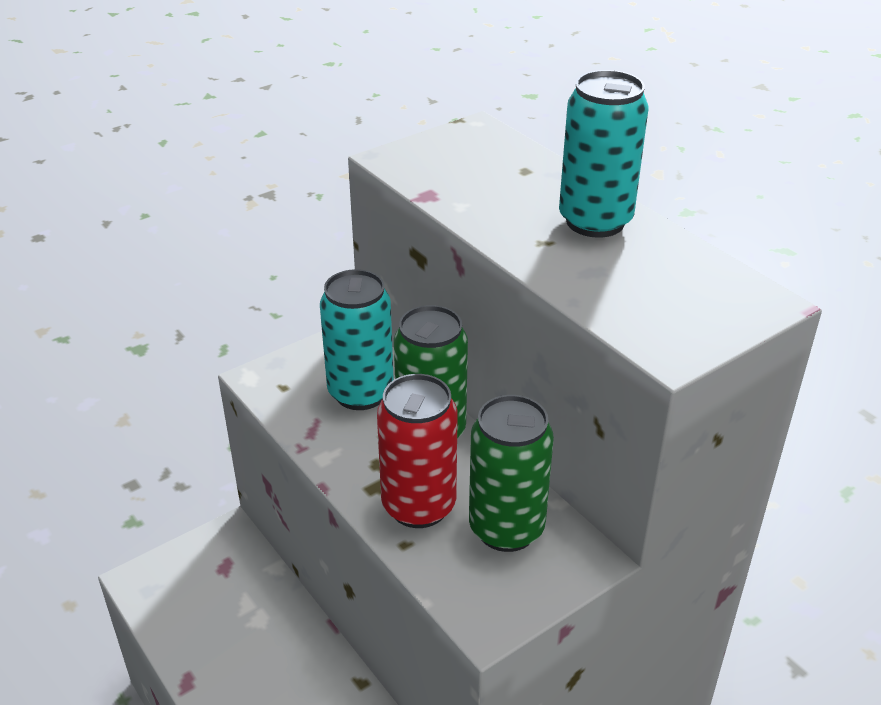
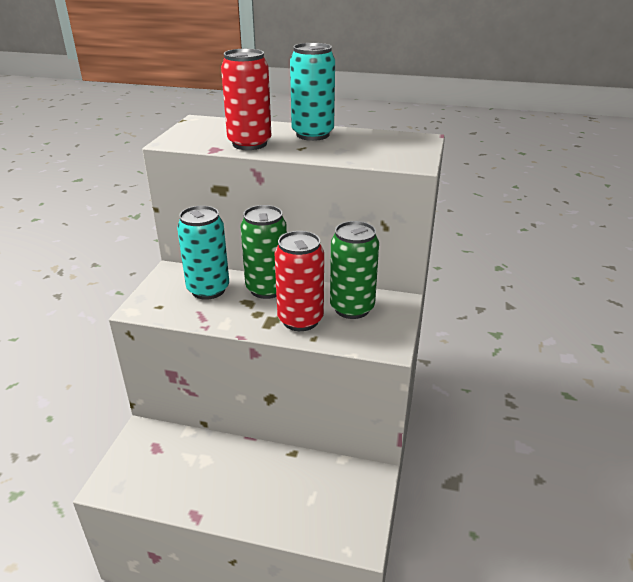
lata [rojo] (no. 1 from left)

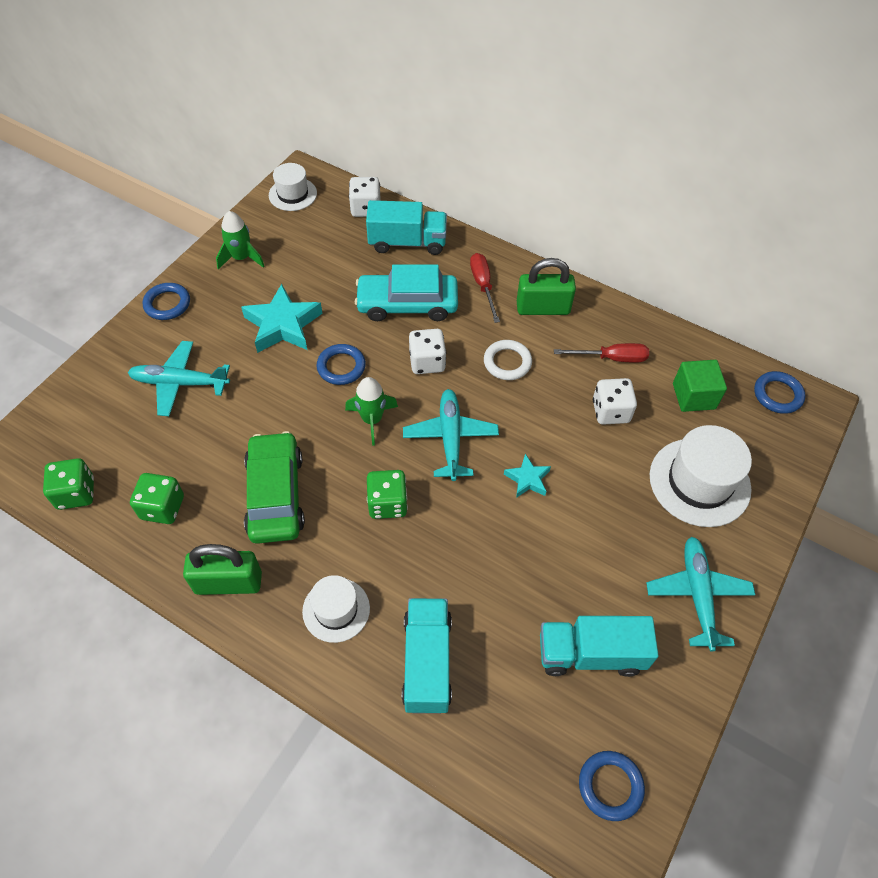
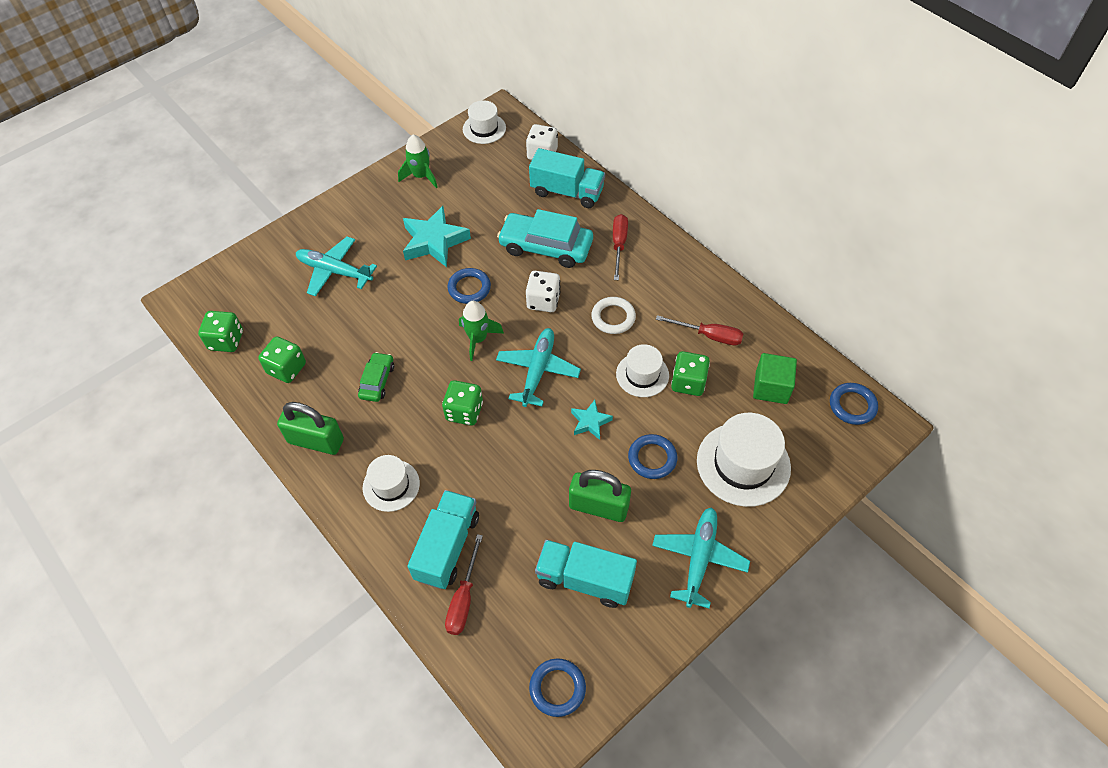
coche [verde]
destornillador [rojo] (no. 1 from left)
candado [verde] (no. 2 from left)
sombrero [blanco] (no. 3 from left)
anillo [azul] (no. 3 from left)
dado [verde] (no. 4 from left)

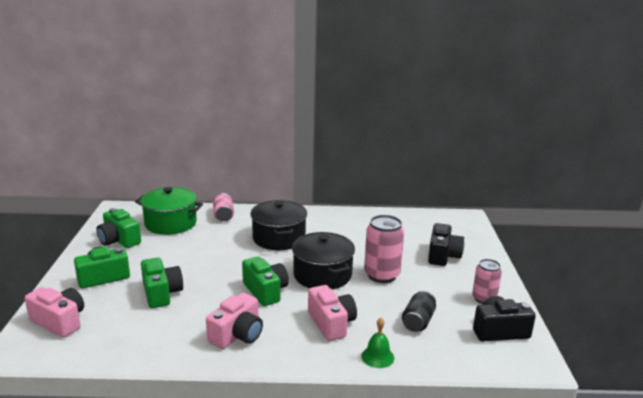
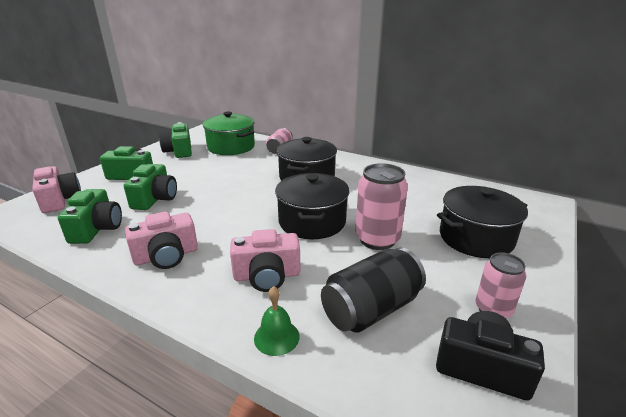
cámara [verde] (no. 1 from left)
cámara [rosa] (no. 3 from left)
lata [negro]
olla [negro] (no. 3 from left)

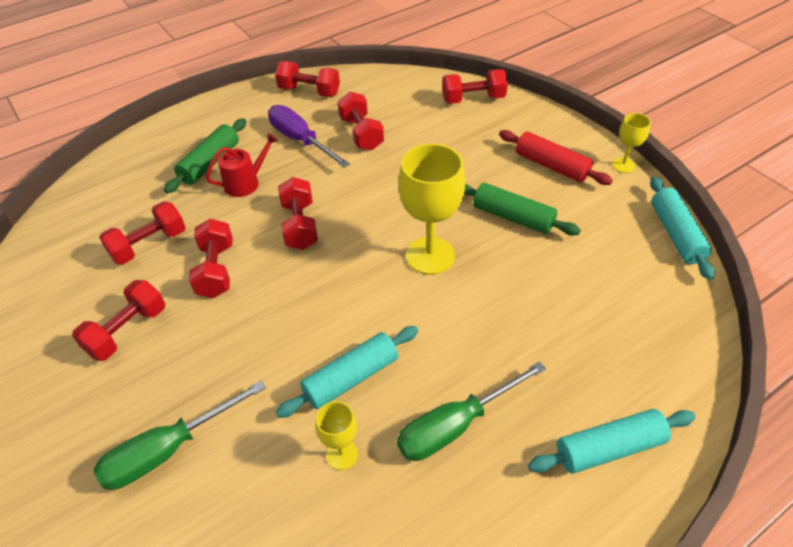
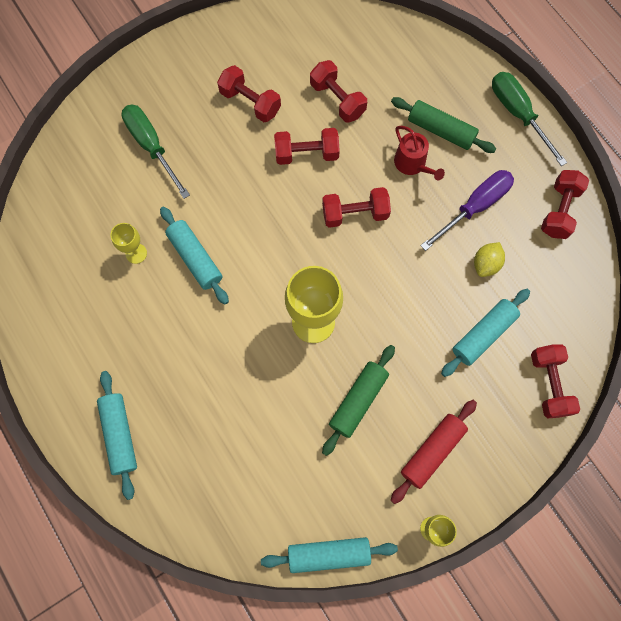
rodillo [turquesa] (no. 4 from left)
limón [amarillo]
destornillador [verde] (no. 2 from left)

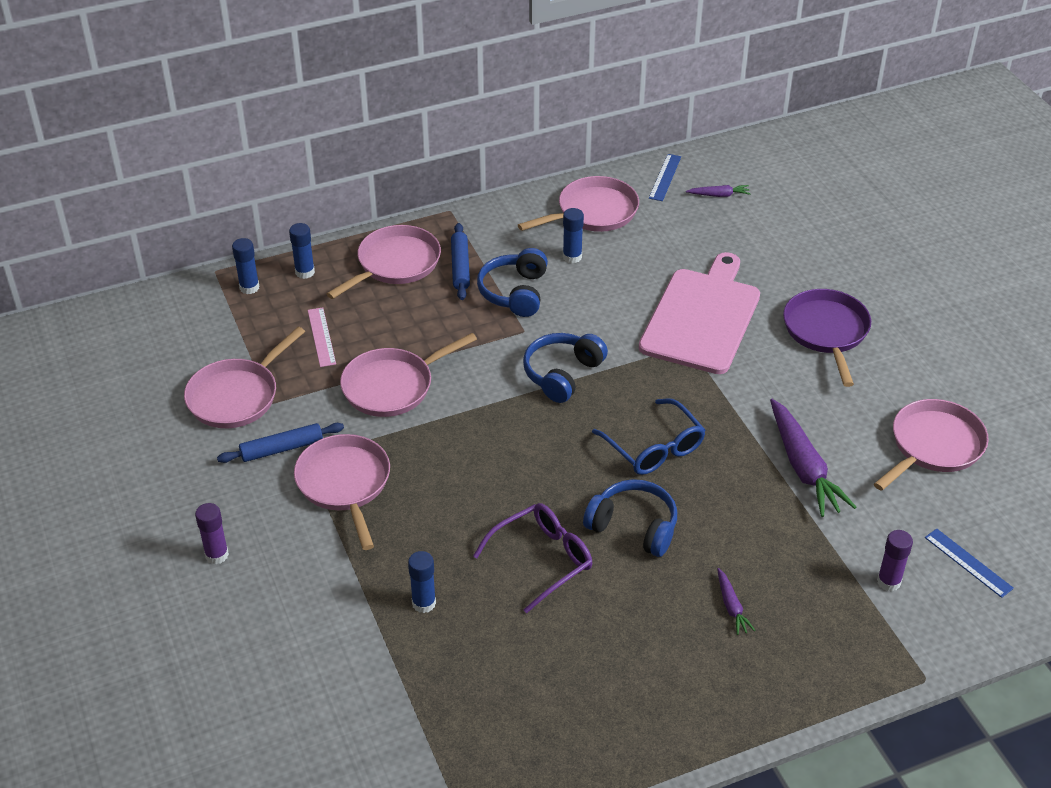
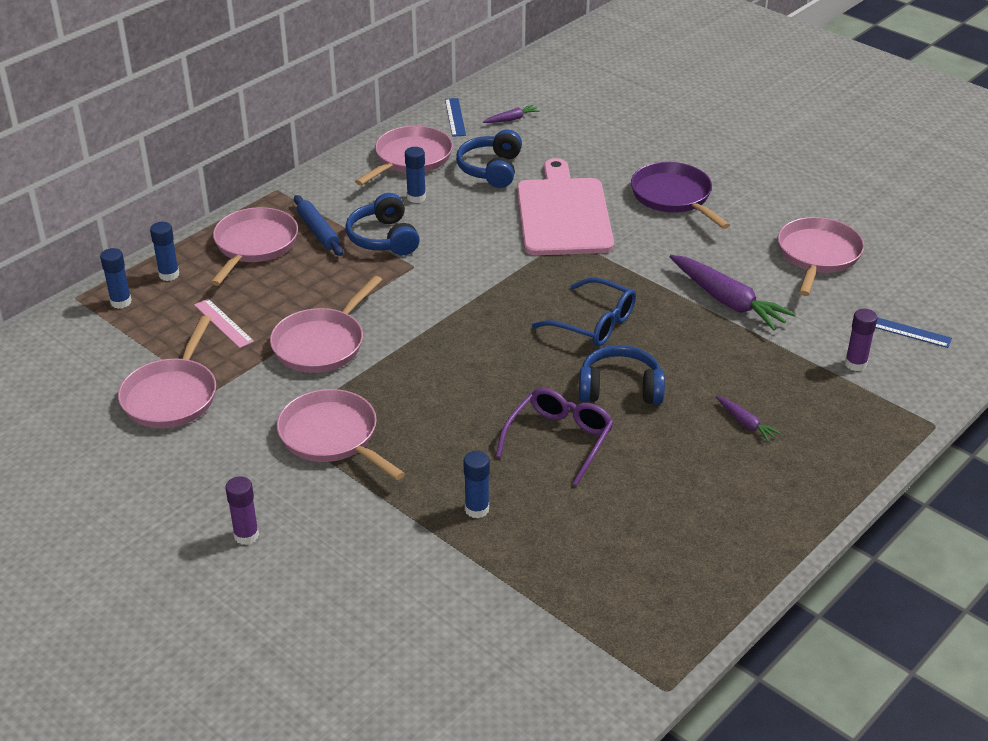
auriculares [azul] (no. 2 from left)
rodillo [azul] (no. 1 from left in the first image)

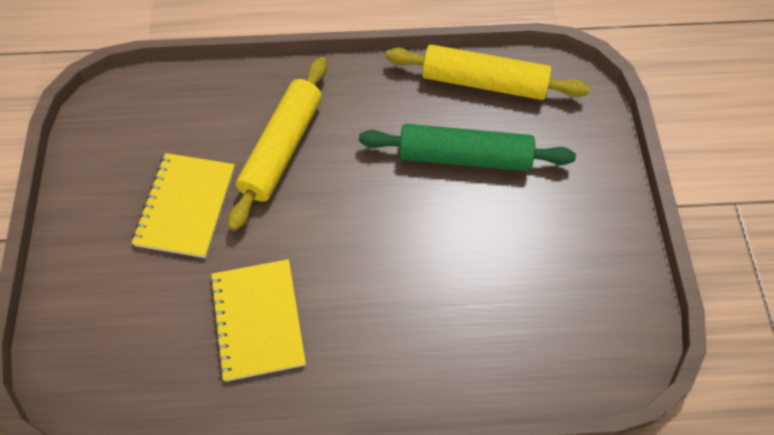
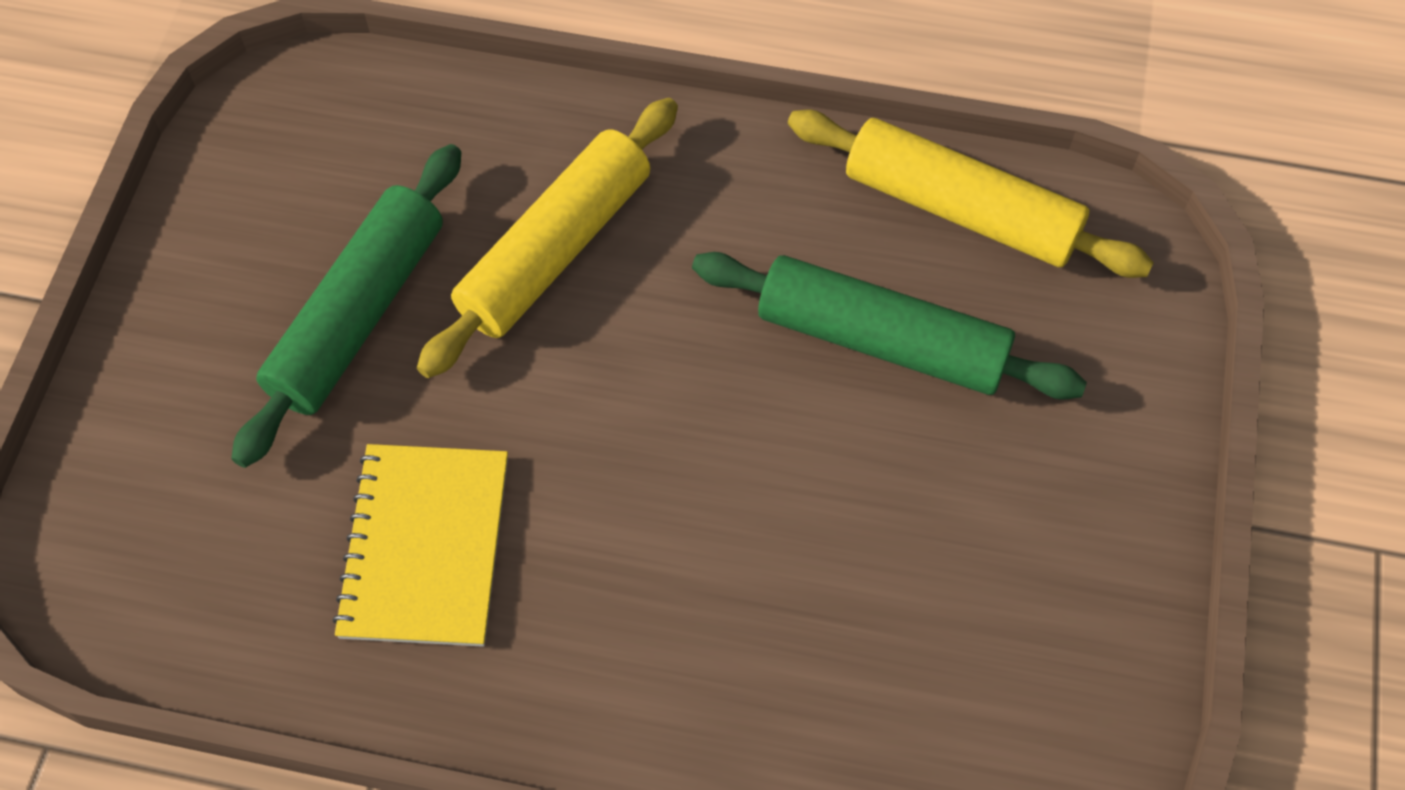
rodillo [verde] (no. 1 from left)

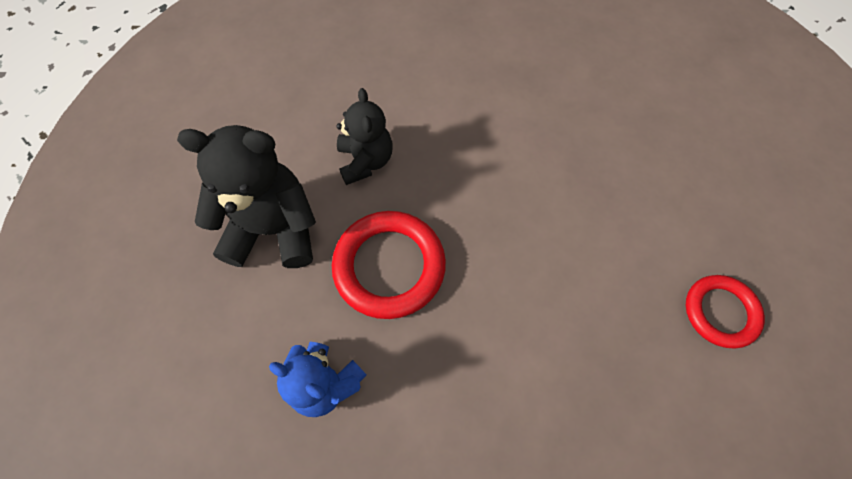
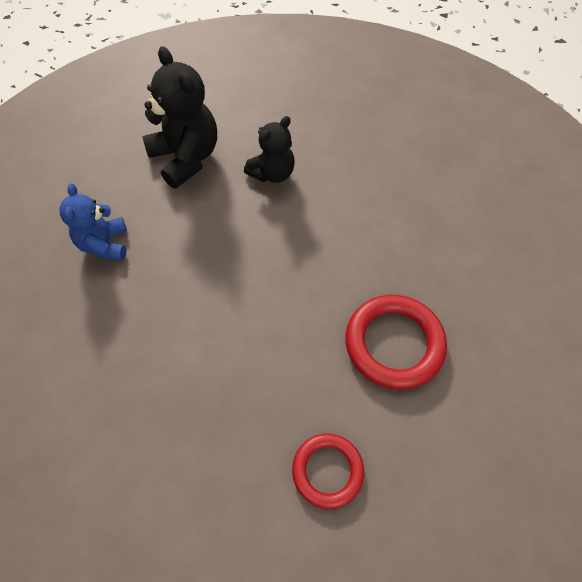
anillo [rojo] (no. 2 from left)

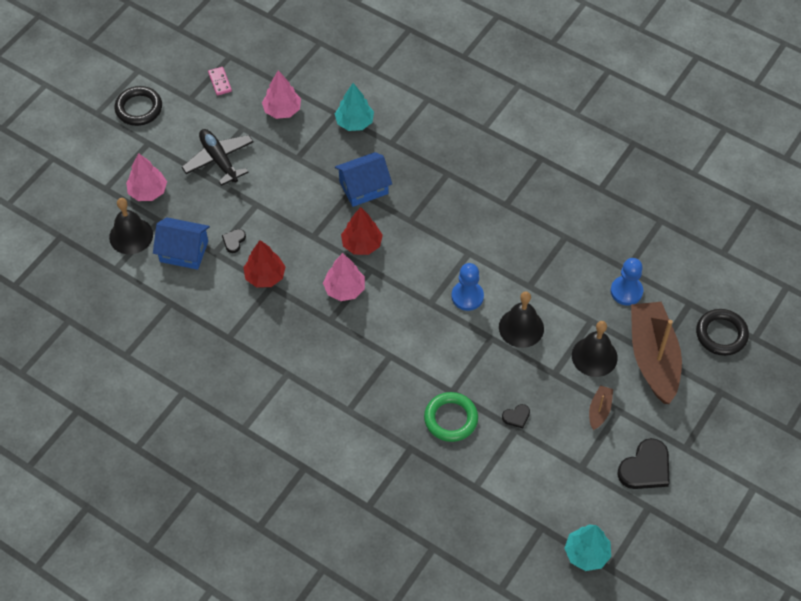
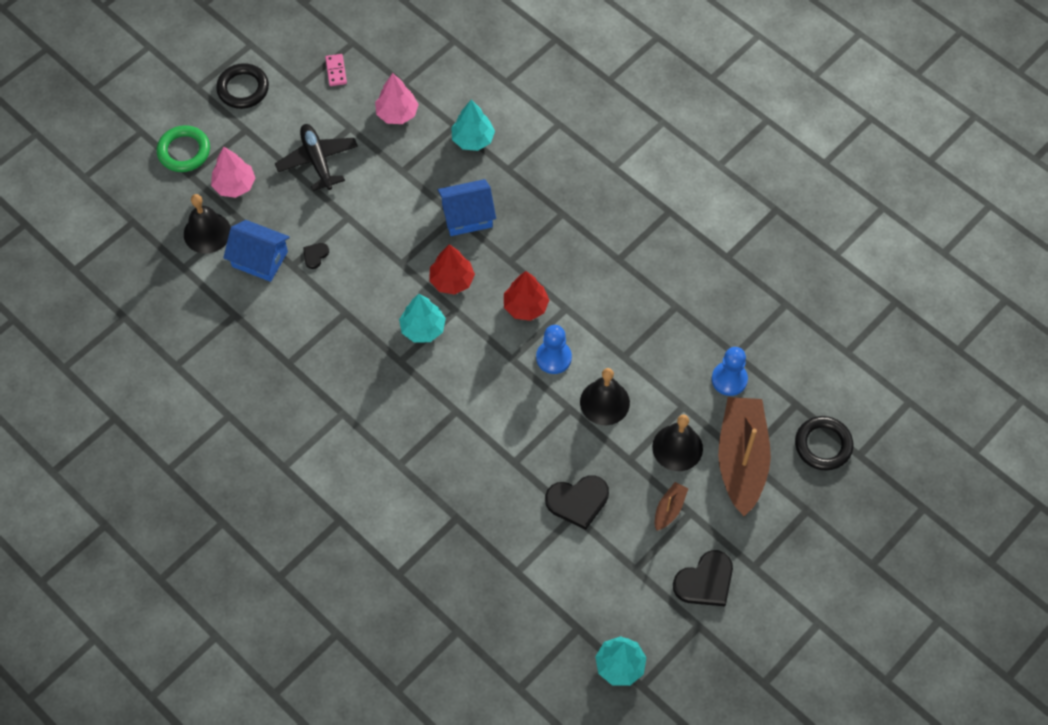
anillo [verde]
árbol [turquesa] (no. 1 from left)
árbol [rojo] (no. 2 from left)
corazón [negro] (no. 2 from left)

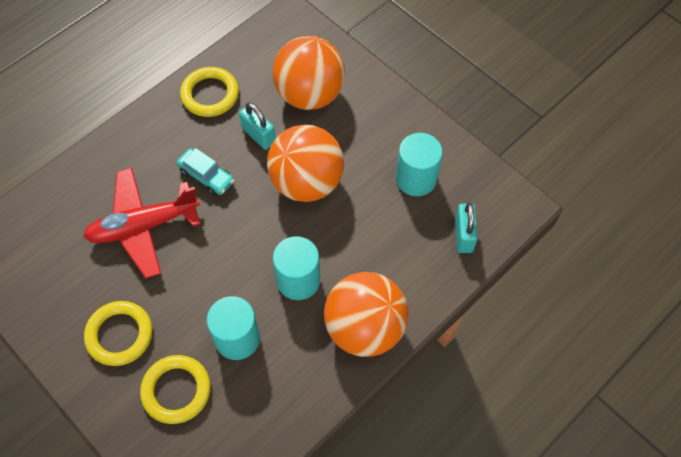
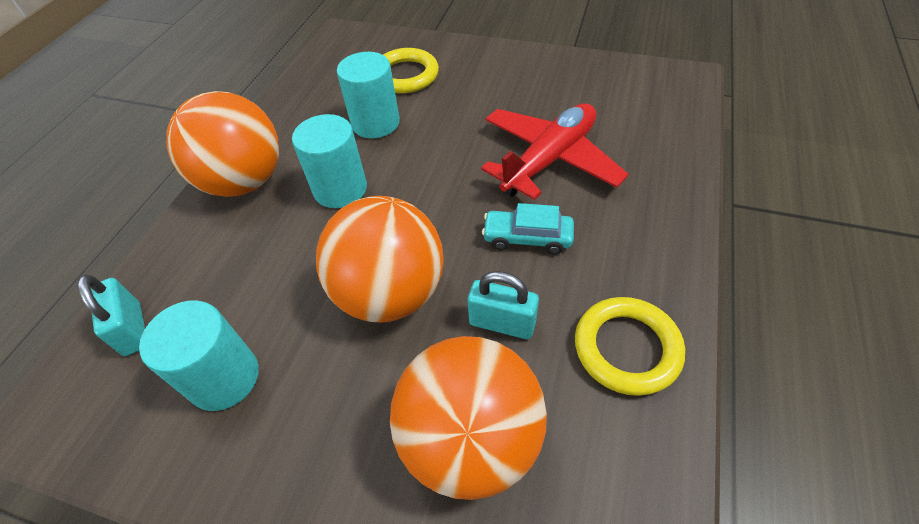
anillo [amarillo] (no. 1 from left in the first image)

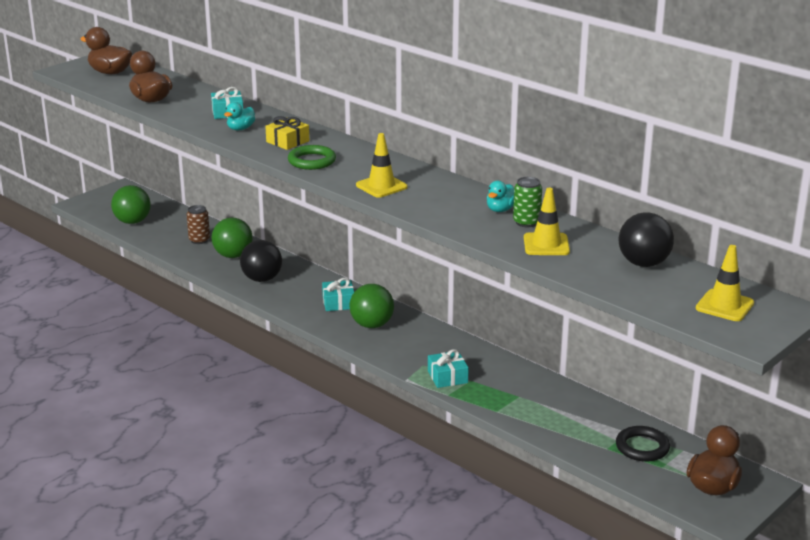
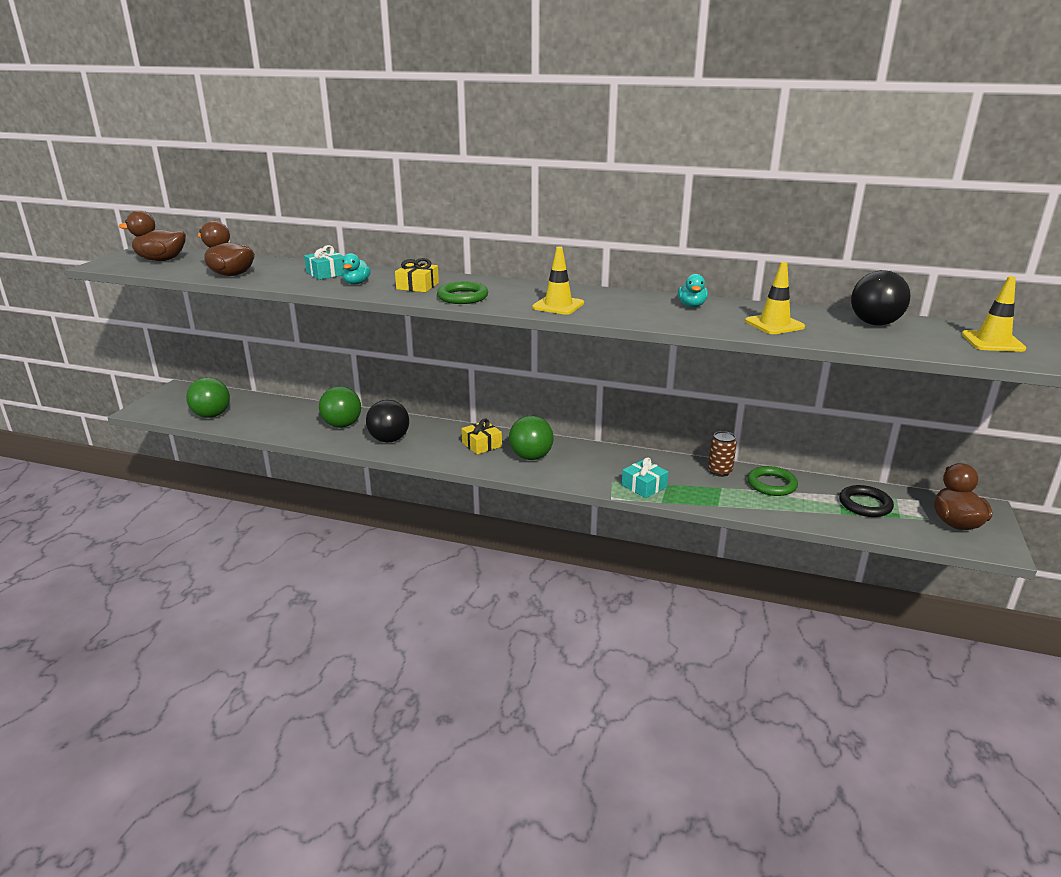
regalo [amarillo] (no. 2 from left)
lata [marrón]
anillo [verde] (no. 2 from left)
lata [verde]

